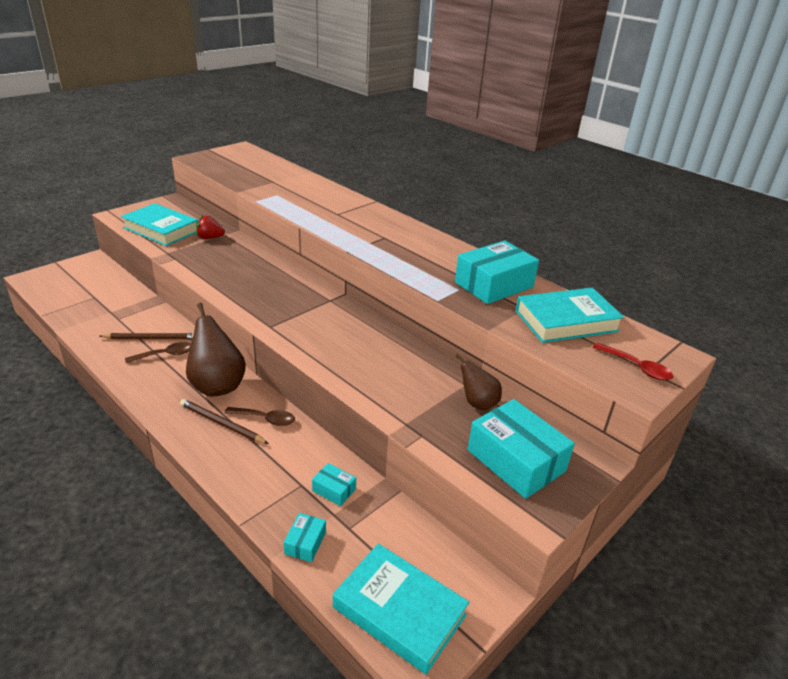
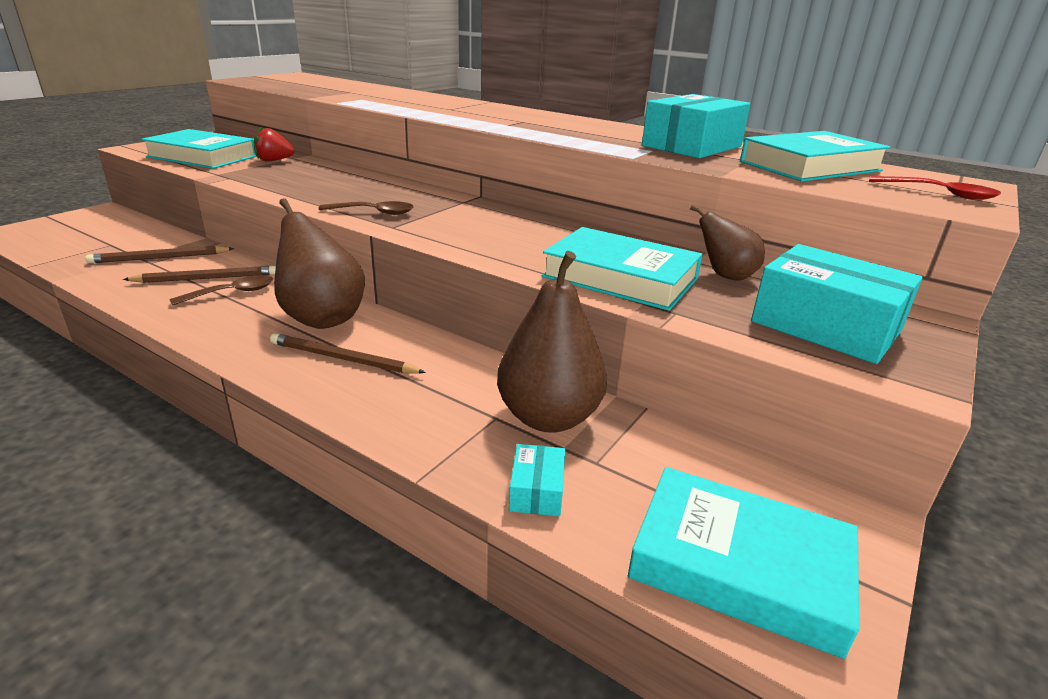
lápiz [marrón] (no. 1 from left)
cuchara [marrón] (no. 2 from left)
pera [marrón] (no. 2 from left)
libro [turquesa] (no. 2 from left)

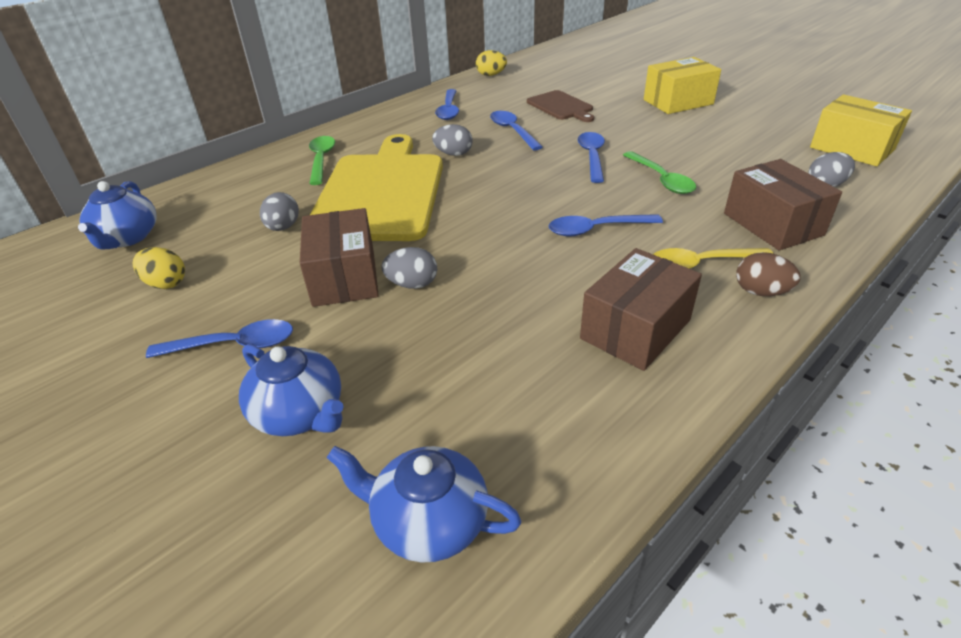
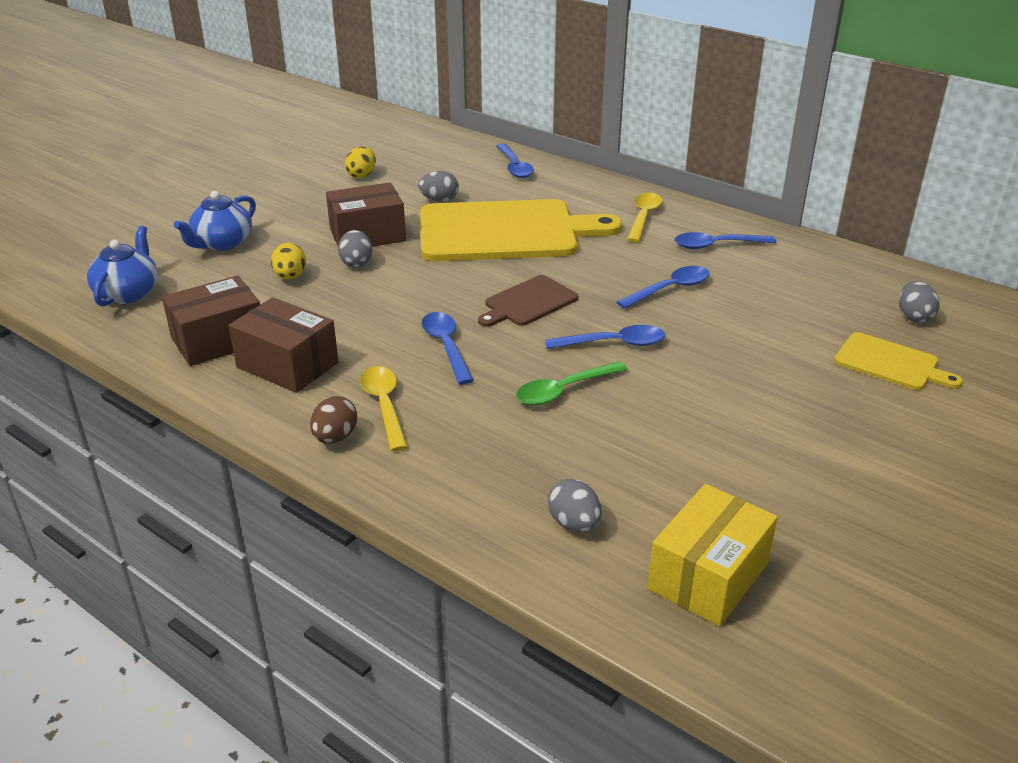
caja [marrón] (no. 1 from left)
huevo [amarillo] (no. 1 from left)
tabla de cortar [marrón]
cuchara [azul] (no. 2 from left)
cuchara [amarillo] (no. 2 from left)
tabla de cortar [amarillo] (no. 2 from left)
huevo [gris] (no. 4 from left)
tetera [azul] (no. 1 from left in the first image)
cuchara [verde] (no. 1 from left in the first image)
caja [amarillo] (no. 1 from left in the first image)

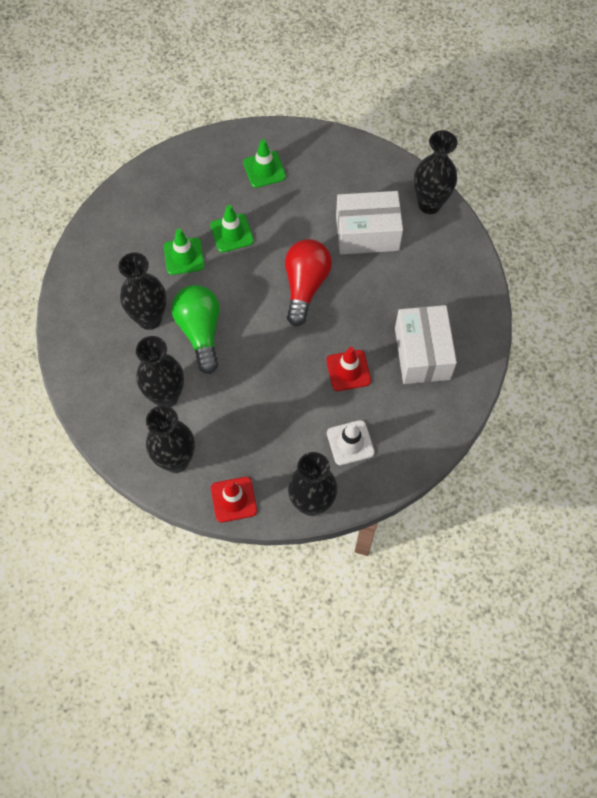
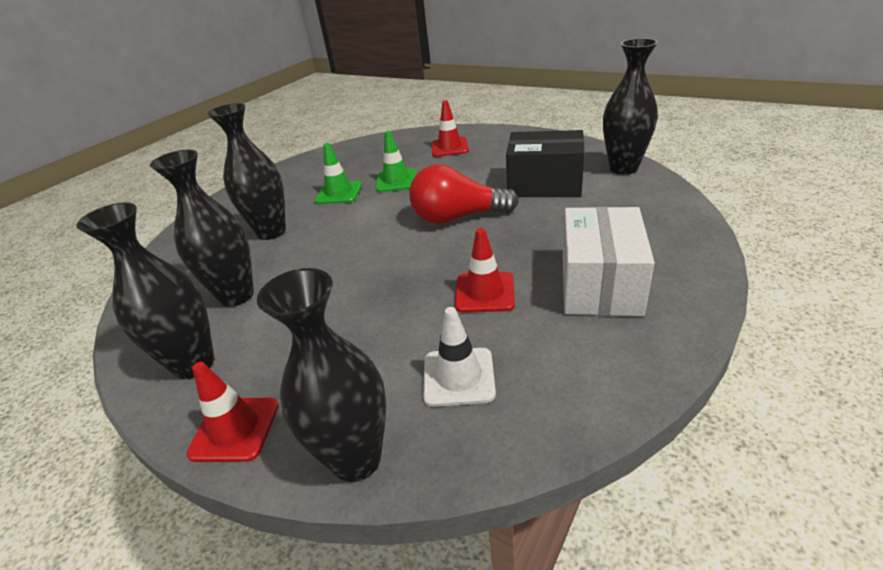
bombilla [rojo]
cono de tráfico [rojo] (no. 2 from left)
caja [negro]
bombilla [verde]

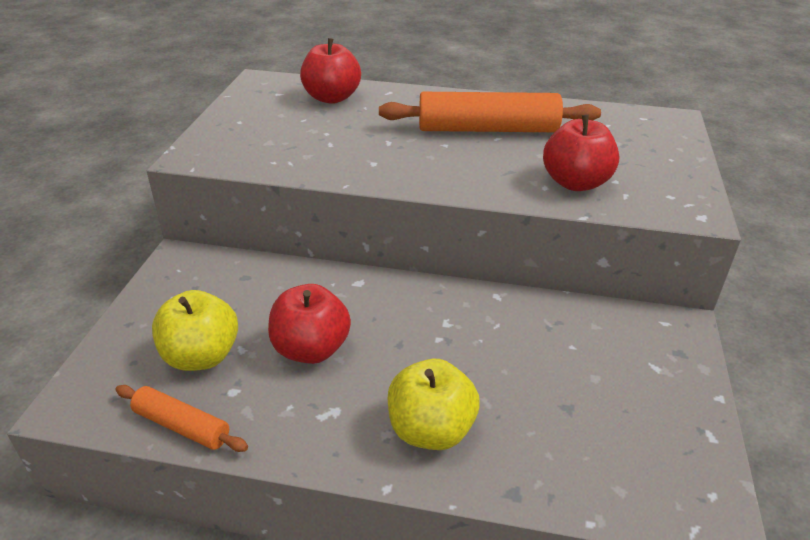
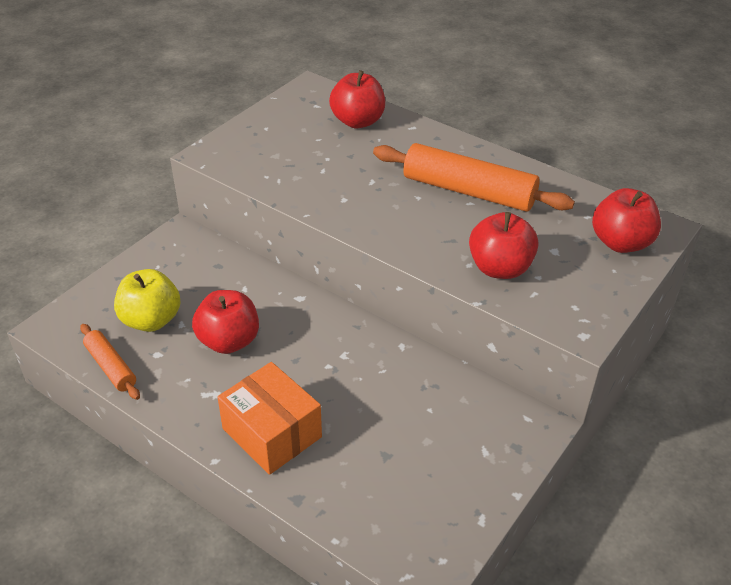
caja [naranja]
manzana [rojo] (no. 4 from left)

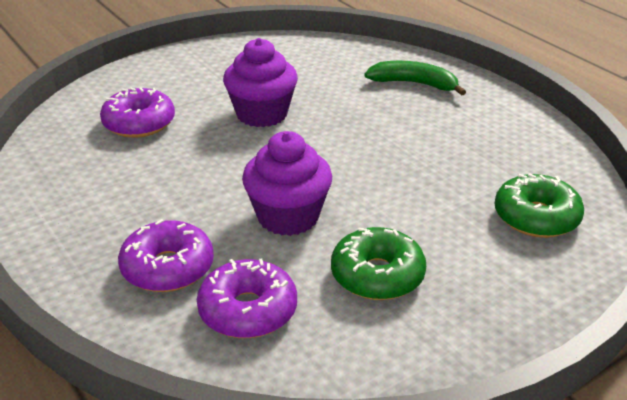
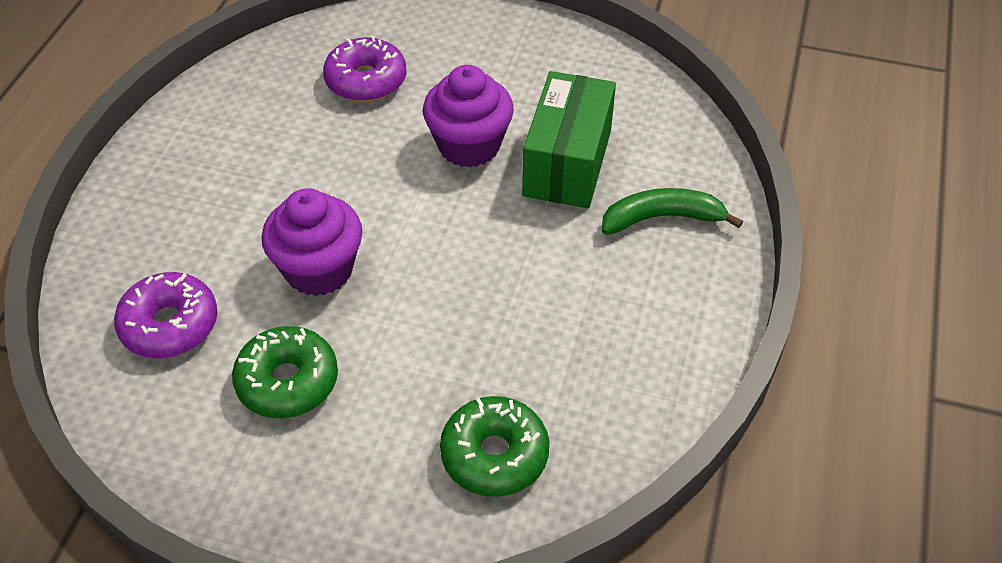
caja [verde]
plátano [verde]
rosquilla [morado] (no. 2 from left in the first image)

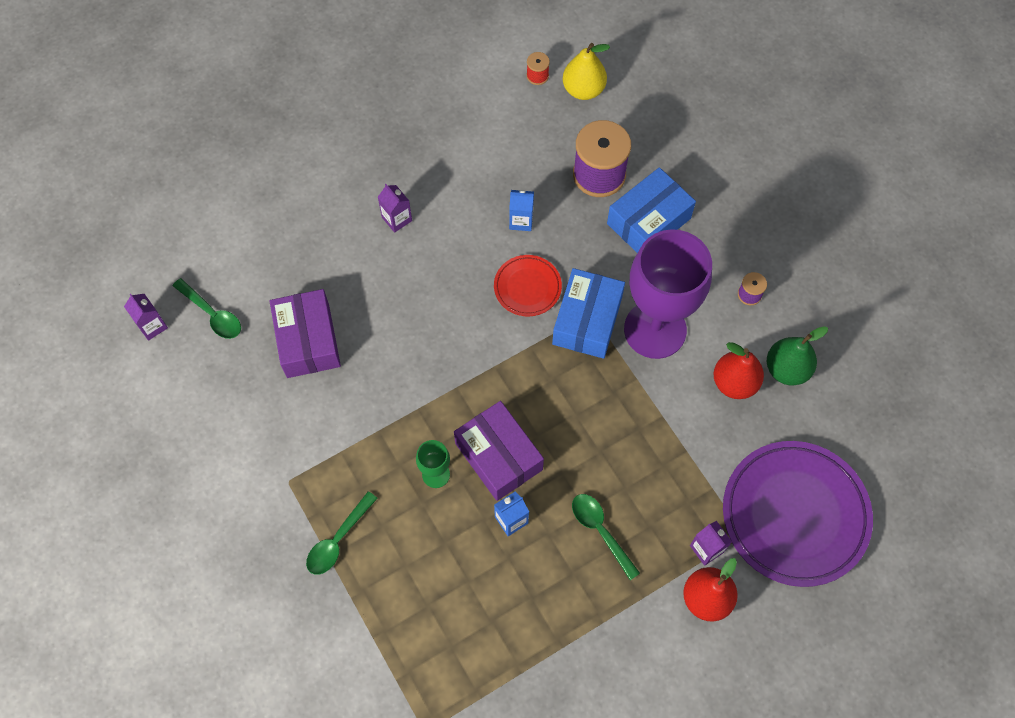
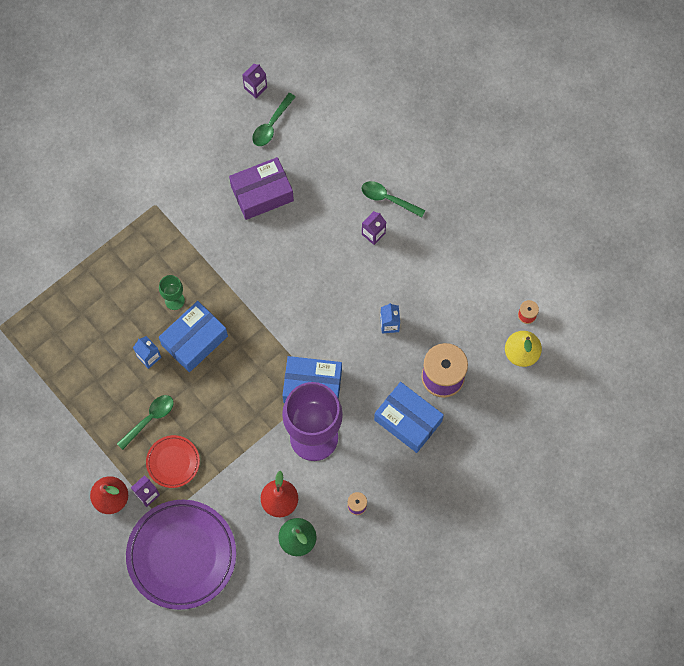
plato [rojo]
caja [azul] (no. 1 from left)
cuchara [verde] (no. 3 from left)

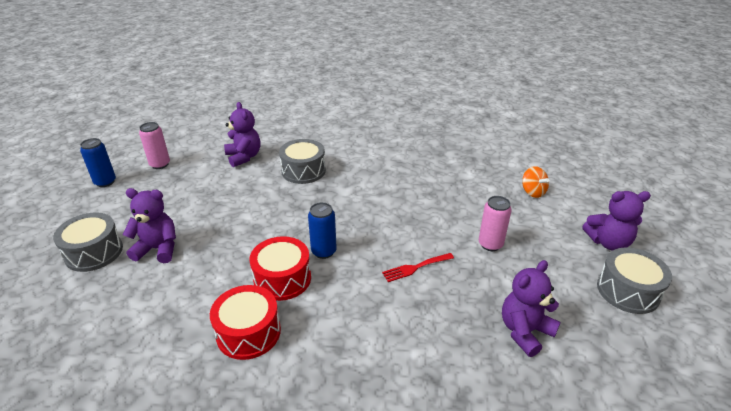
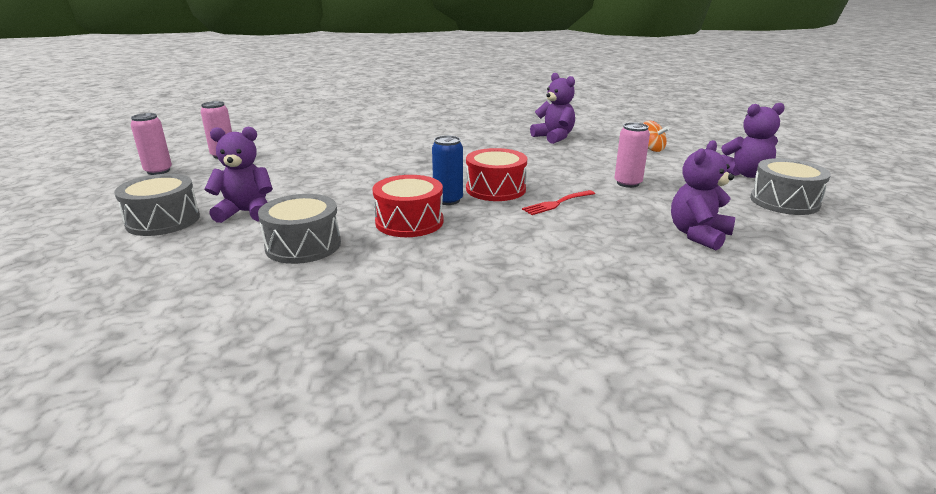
lata [rosa] (no. 1 from left)
tambor [gris] (no. 2 from left)
tambor [rojo] (no. 2 from left)
osito [morado] (no. 2 from left)

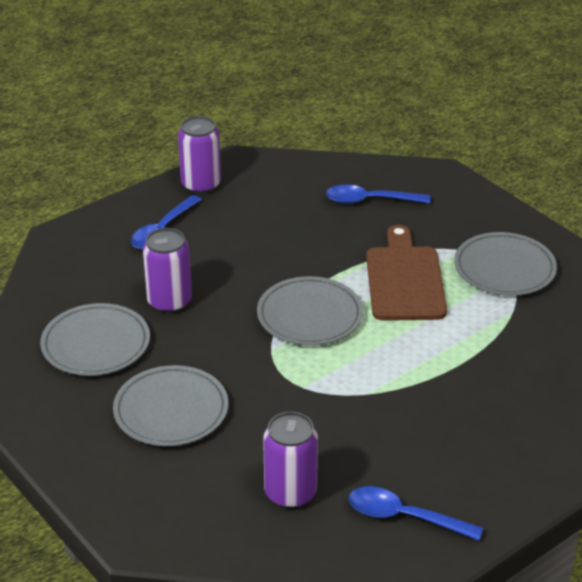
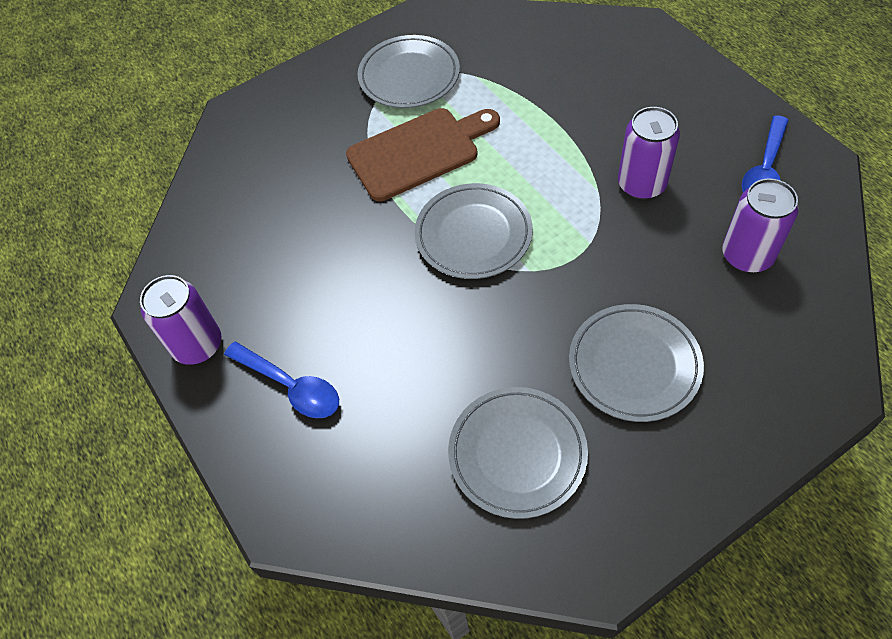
tabla de cortar [marrón]
lata [morado] (no. 2 from left)
cuchara [azul] (no. 2 from left in the first image)

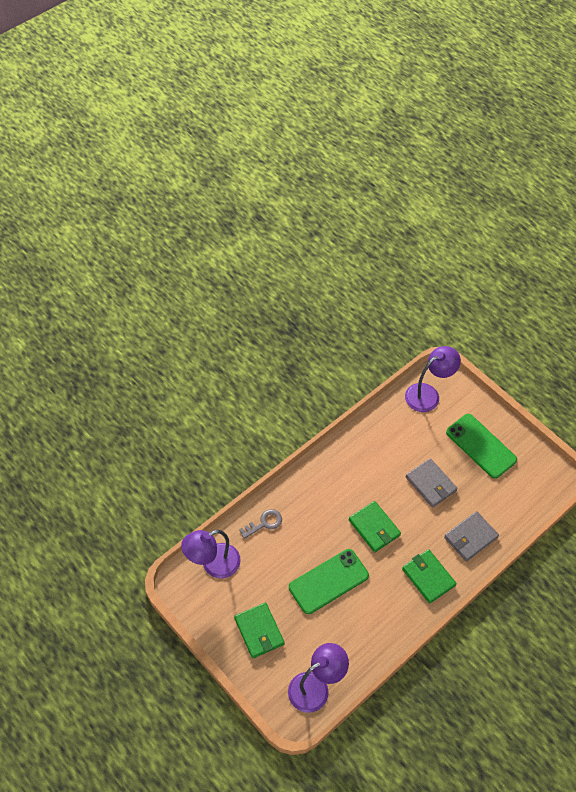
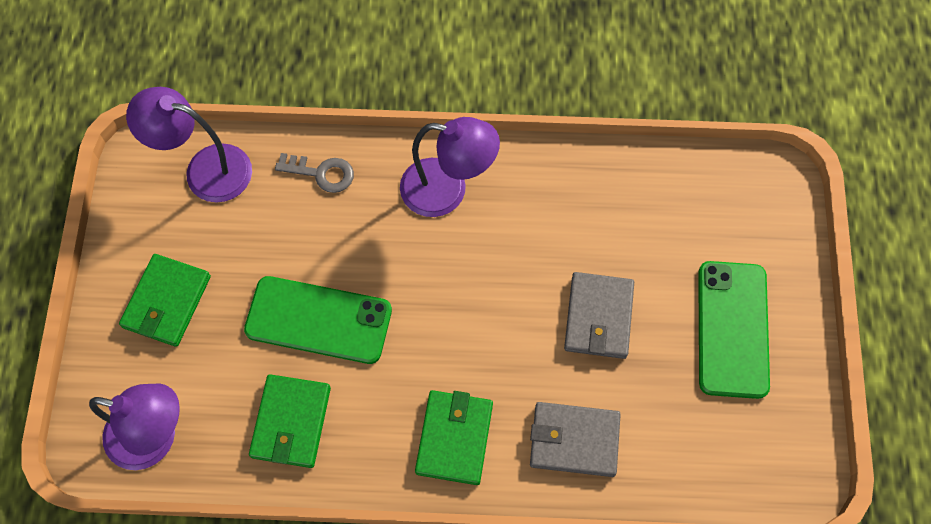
cartera [verde] (no. 2 from left)
lámpara [morado] (no. 3 from left)

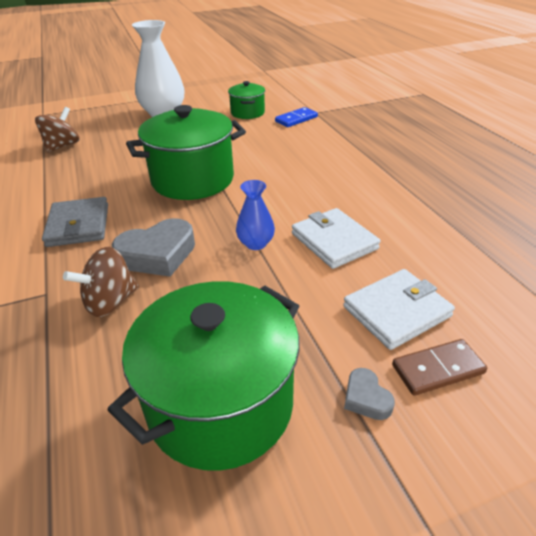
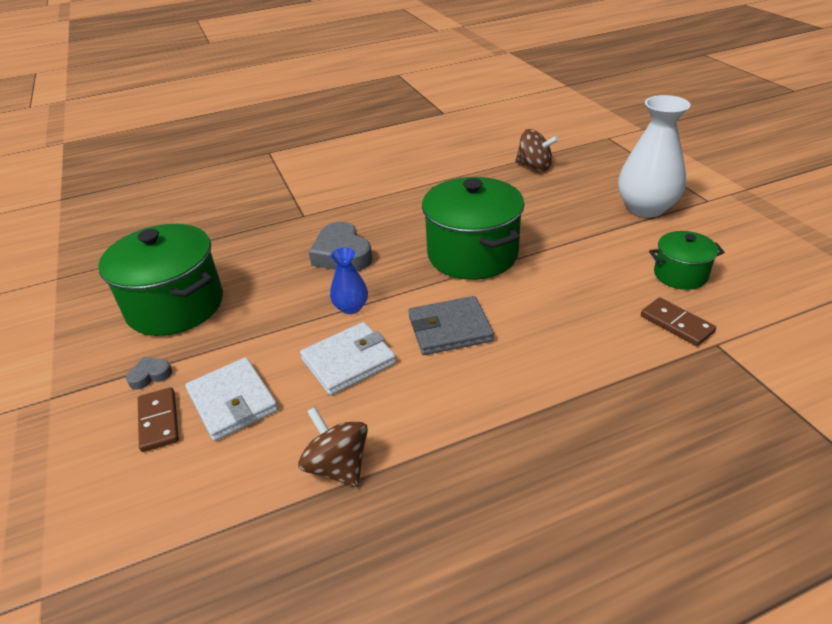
peonza [marrón] (no. 1 from left)
cartera [gris]
ficha de dominó [marrón] (no. 2 from left)

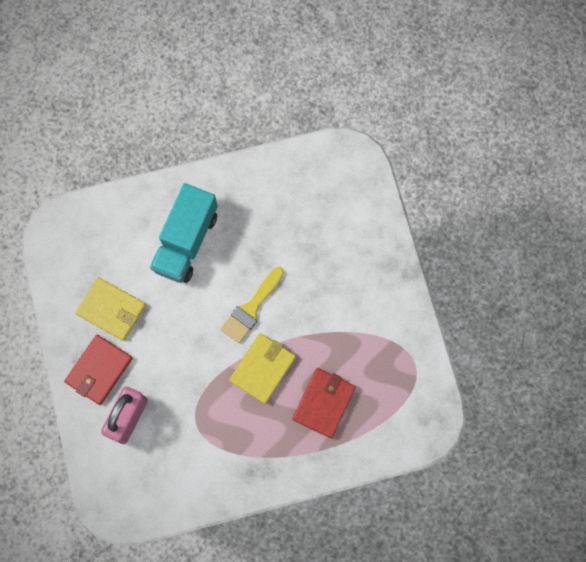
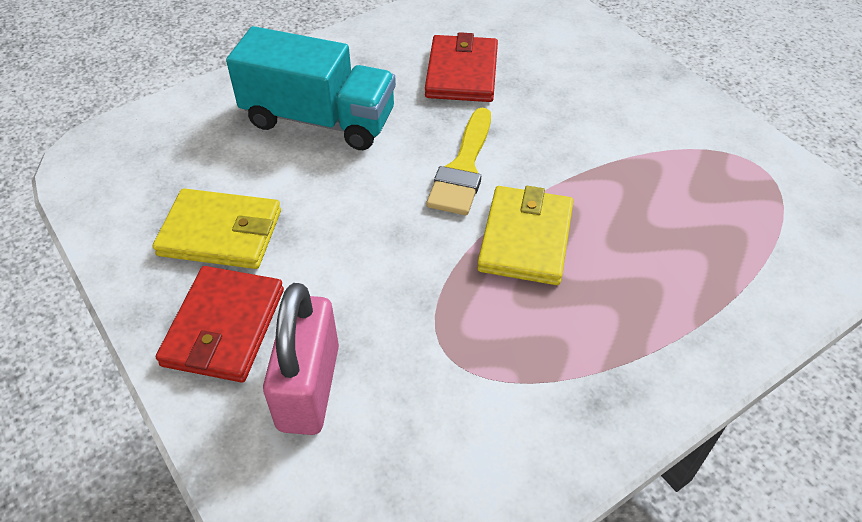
camión [turquesa]
cartera [rojo] (no. 2 from left)

